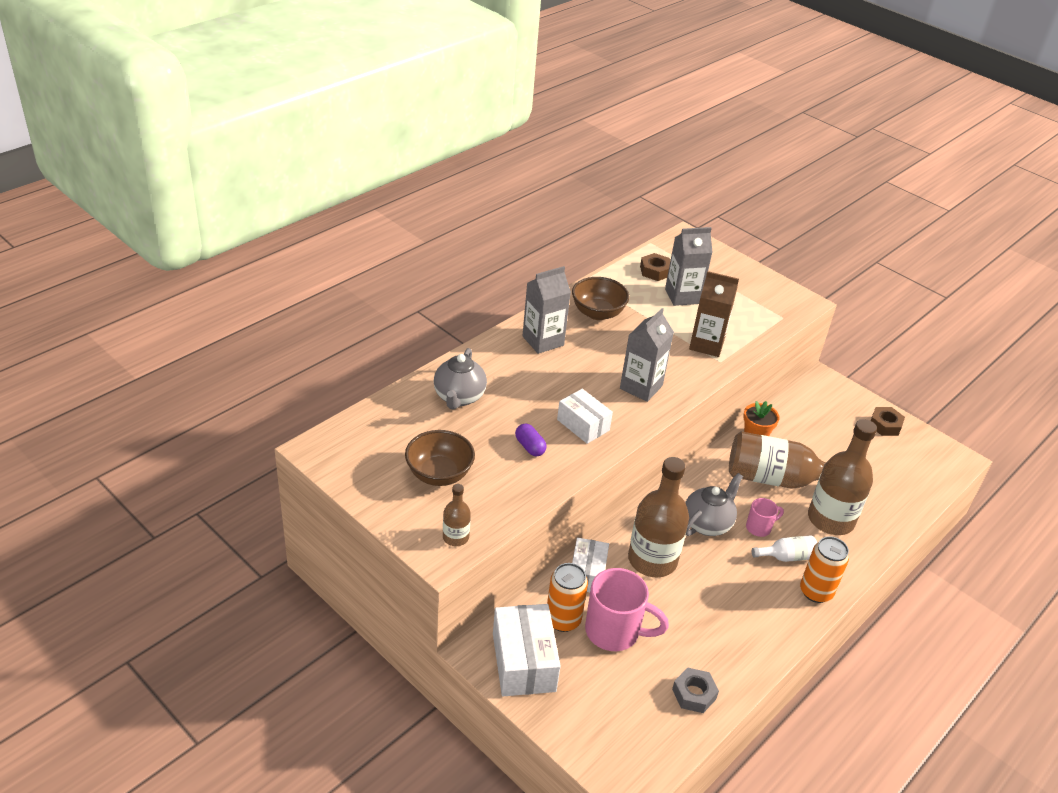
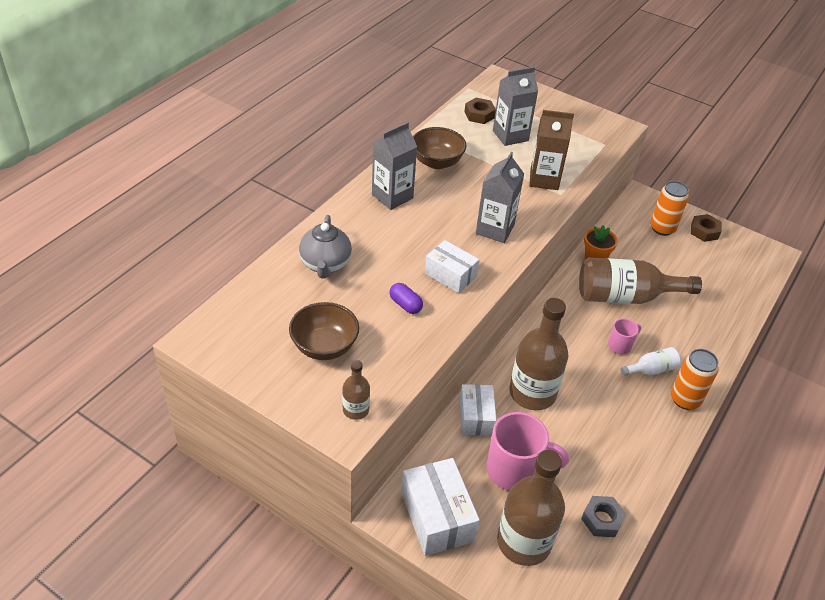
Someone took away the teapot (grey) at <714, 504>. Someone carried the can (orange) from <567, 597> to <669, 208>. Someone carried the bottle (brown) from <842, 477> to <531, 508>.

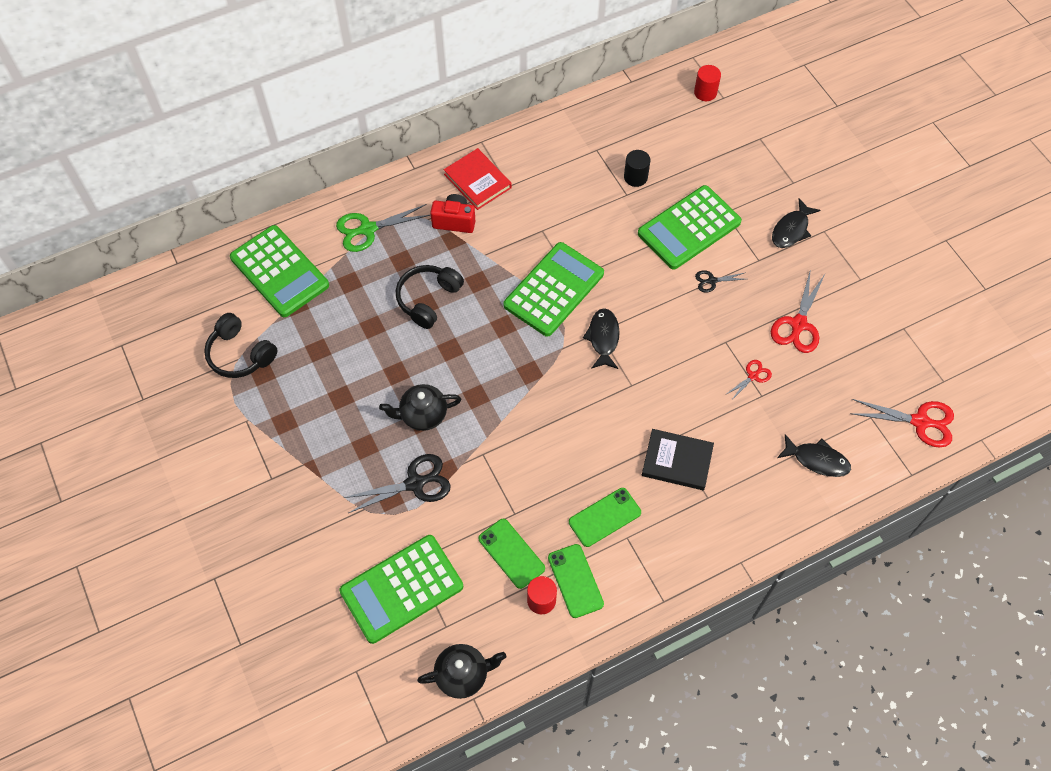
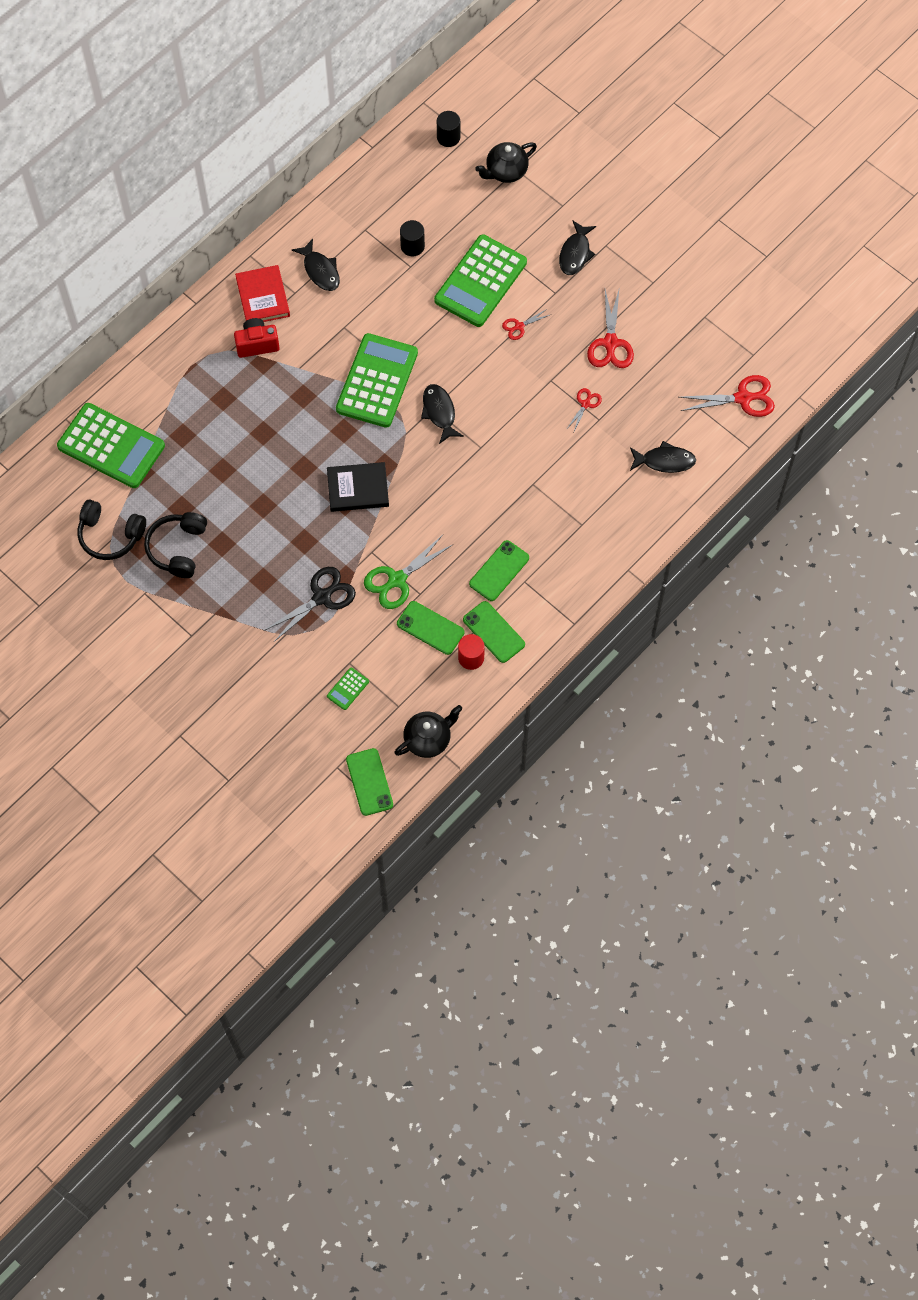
Someone put down the fish (black) at <316, 265>. Someone put down the phone (green) at <369, 782>. Someone carried the scissors (green) from <383, 228> to <408, 572>. Someone carried the teapot (black) from <420, 407> to <506, 162>. Someone carried the headphones (black) from <430, 297> to <175, 545>. Someone carried the book (black) from <678, 459> to <358, 487>. Someone repainted the cylinder (red) at <707, 83>, which became the cylinder (black) at <448, 129>. Someone repainted the scissors (black) at <720, 281>, which became the scissors (red) at <525, 324>. Someone rotated the book (red) at <478, 179> by 45 degrees clockwise. Someone scaled the calculator (green) at <401, 589> by 0.40.

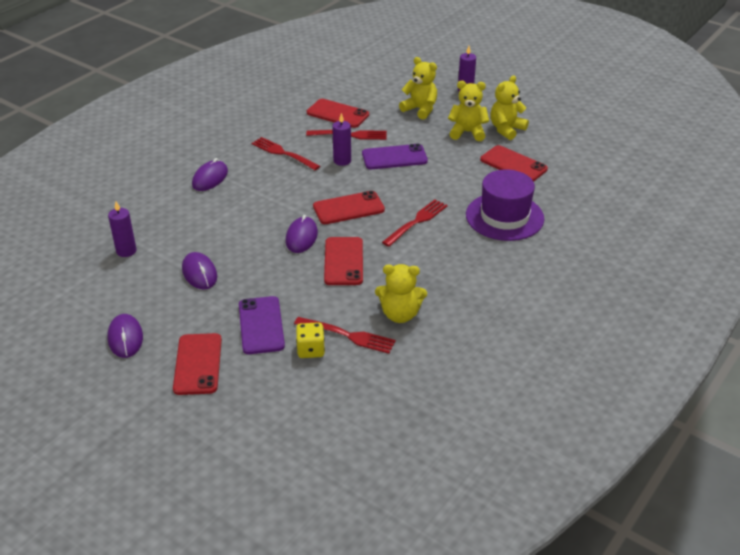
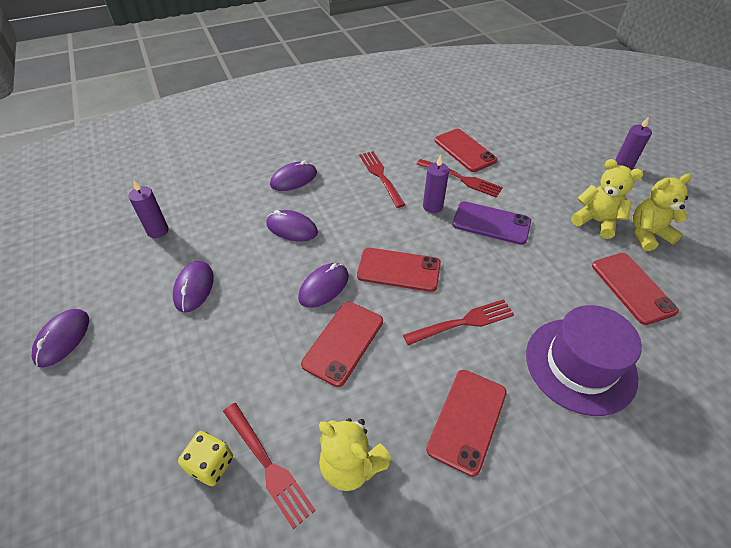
Someone took away the phone (purple) at <262, 325>. Someone took away the teddy bear (yellow) at <418, 88>. Someone put down the mouse (purple) at <292, 225>. Someone carried the phone (red) from <197, 364> to <466, 423>.

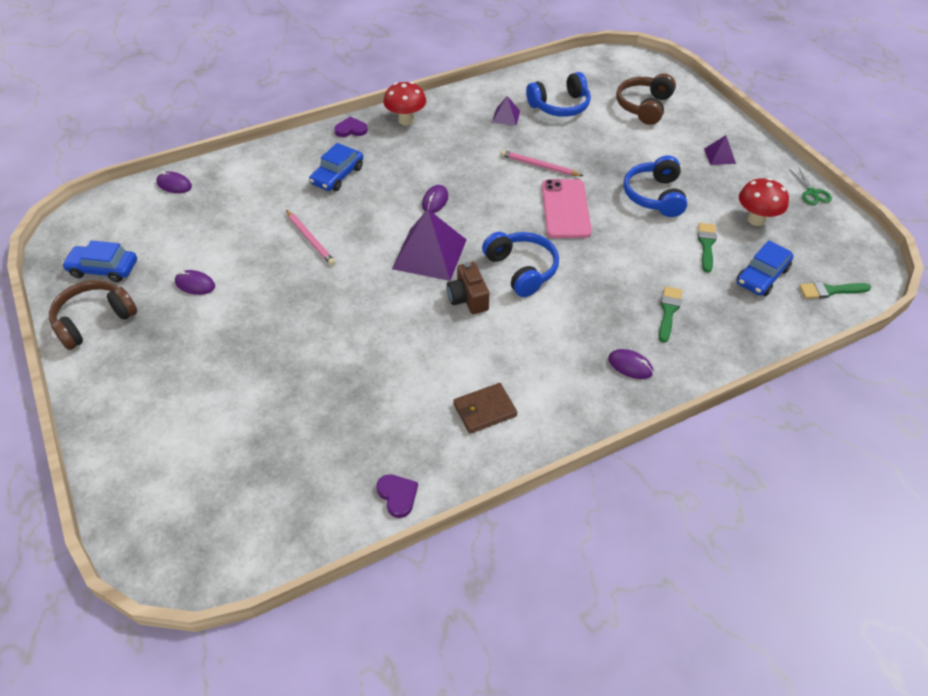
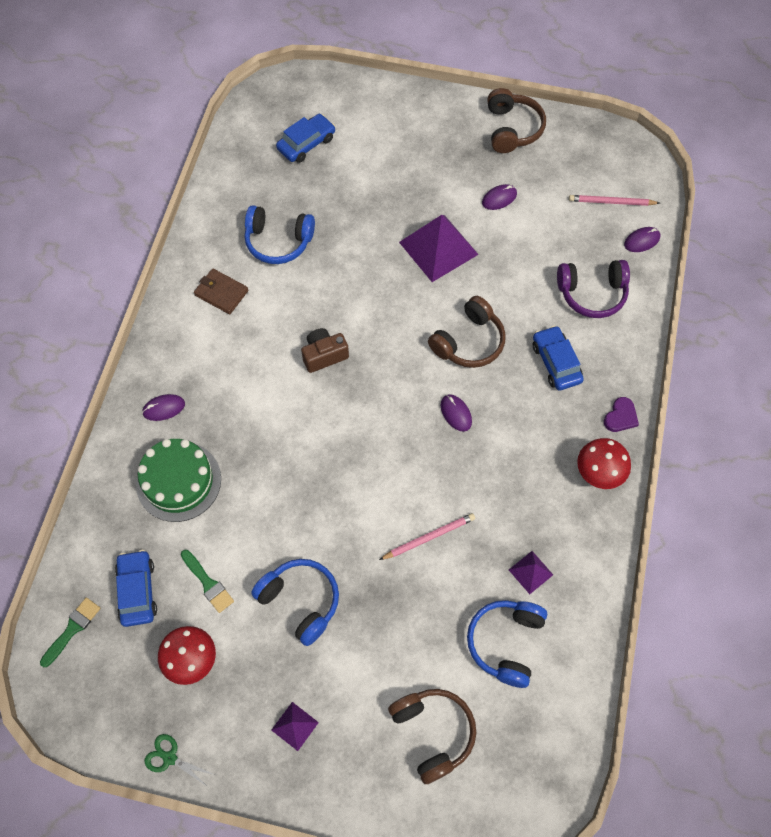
Someone took away the heart (purple) at <397, 496>. Someone took away the phone (pink) at <567, 208>. Someone put down the headphones (brown) at <467, 332>. Someone put down the headphones (purple) at <593, 289>. Someone carried the car (blue) from <99, 261> to <305, 138>. Someone carried the pencil (pink) from <310, 237> to <614, 200>. Someone carried the pyramid (purple) from <429, 245> to <439, 248>. Someone carried the headphones (blue) from <520, 264> to <280, 234>. Someone swapped the brush (green) at <670, 314> for the cake (green) at <178, 480>. Someone rotated the camera (brown) at <468, 288> by 45 degrees counterclockwise. Someone rotated the wallet (brown) at <485, 408> by 75 degrees counterclockwise.

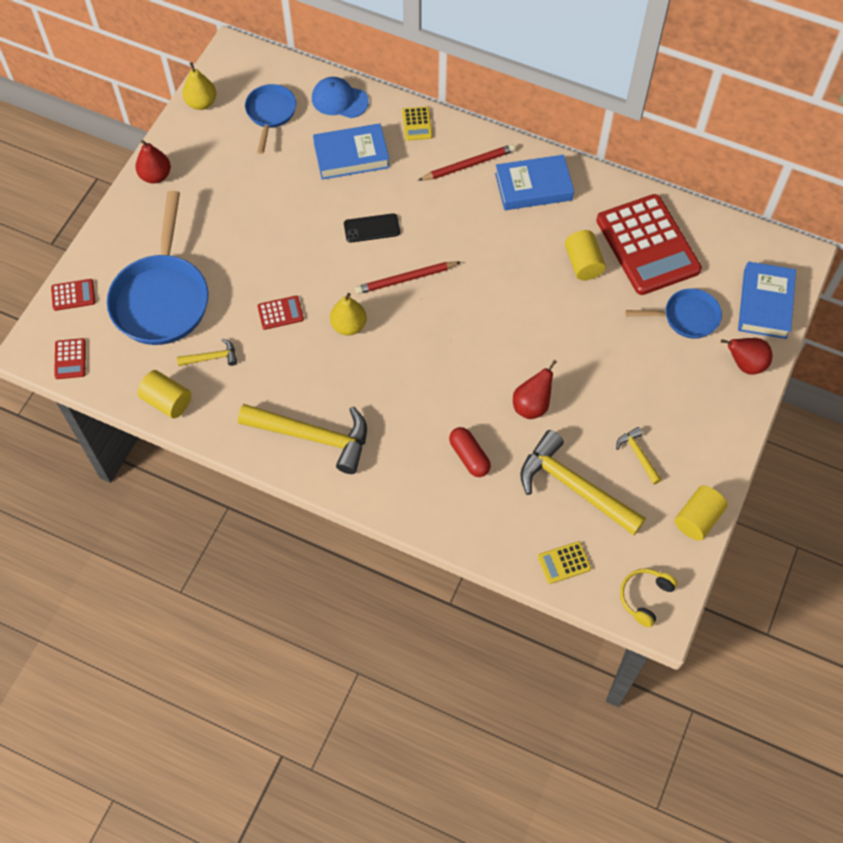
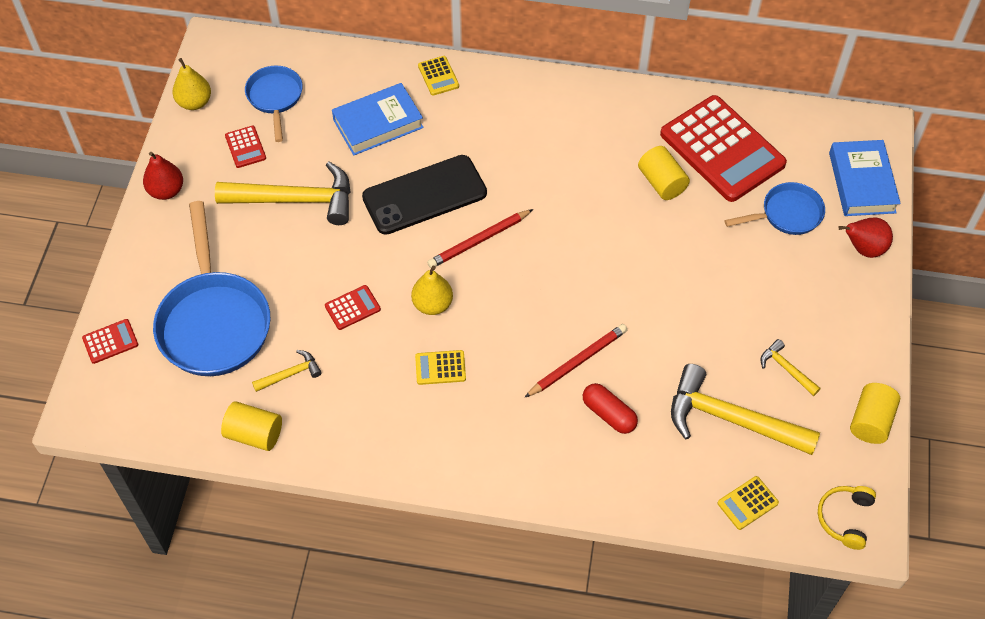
Someone took away the cap (blue) at <340, 97>. Someone took away the book (blue) at <534, 182>. Someone took away the pear (red) at <535, 389>. Someone put down the calculator (yellow) at <440, 367>. Someone carried the calculator (red) from <70, 358> to <245, 147>. Someone carried the hammer (yellow) from <302, 439> to <282, 193>. Someone carried the pencil (red) from <467, 162> to <576, 361>. Someone scaled the phone (black) at <372, 228> by 1.93.

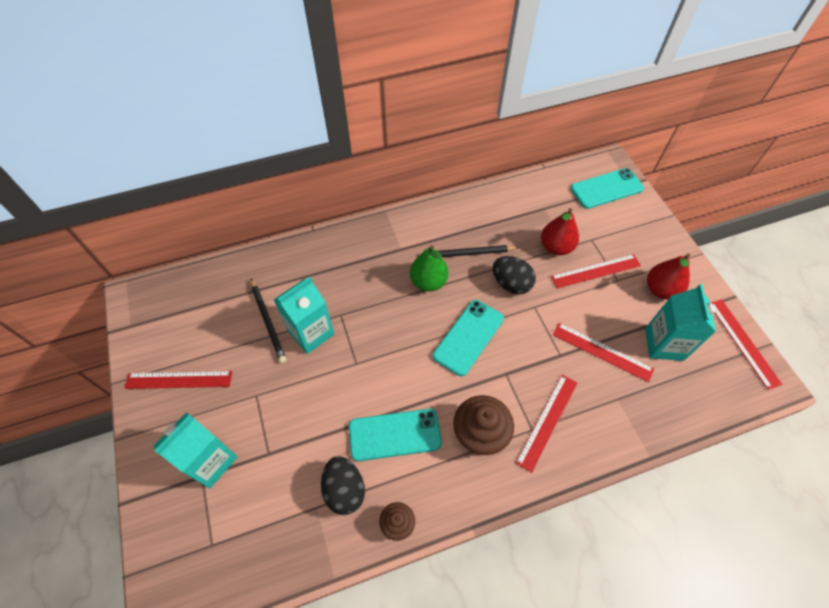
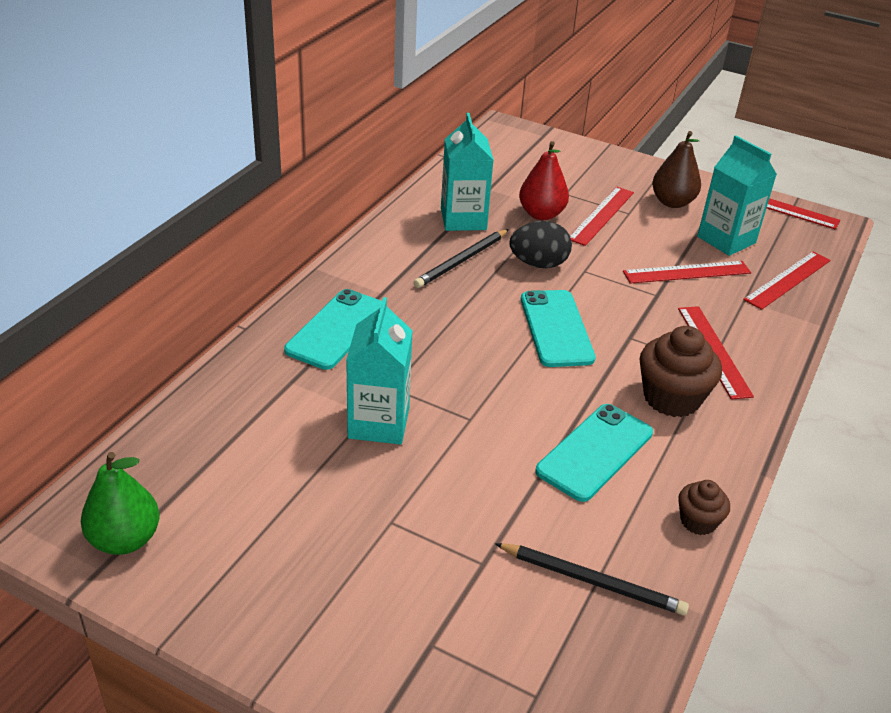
Someone took away the egg (black) at <343, 485>. Someone carried the ruler (red) from <178, 380> to <786, 280>. Someone carried the carton (turquoise) from <195, 450> to <467, 172>. Someone carried the pencil (black) from <268, 320> to <592, 579>. Someone carried the pear (green) from <429, 268> to <120, 503>. Someone carried the phone (turquoise) from <607, 188> to <333, 329>. Someone repainted the pear (red) at <668, 277>, which became the pear (brown) at <676, 169>.

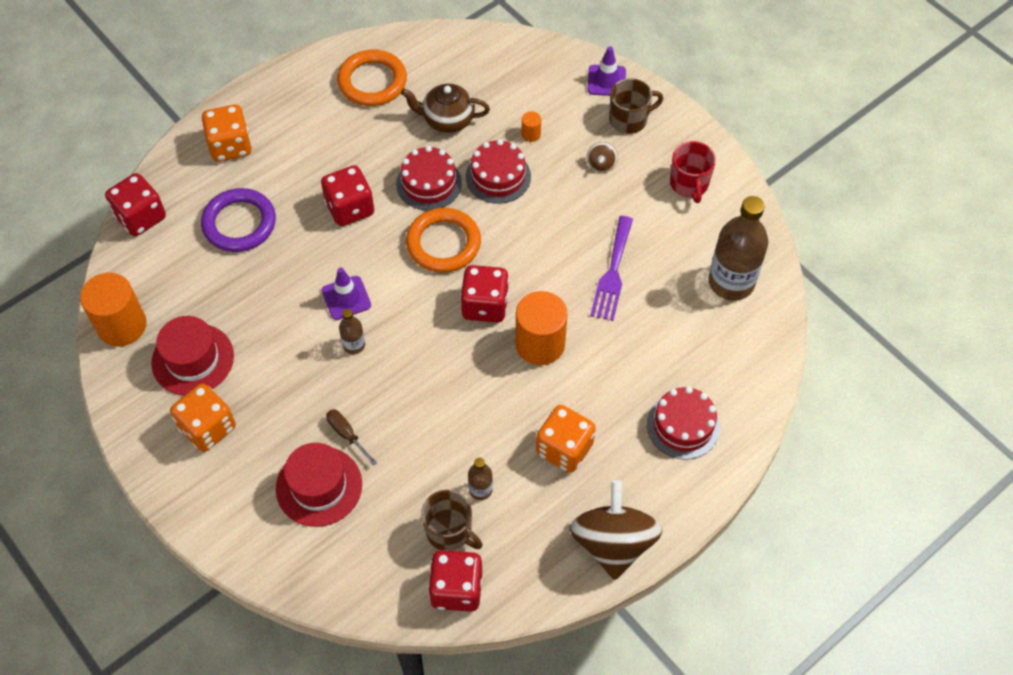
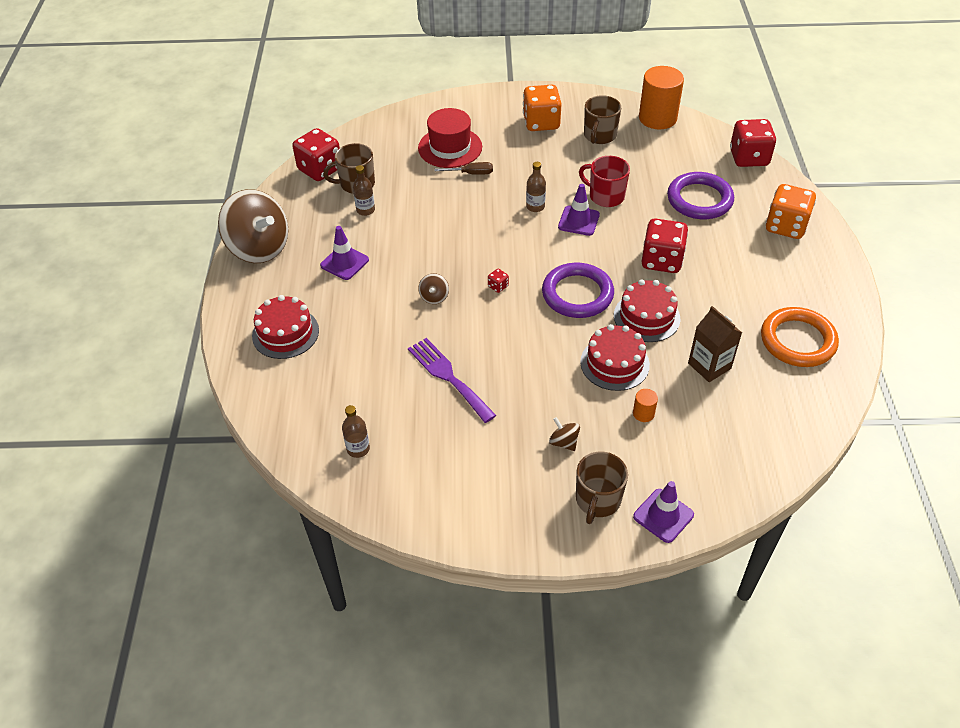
Someone carried the mug (red) from <693, 172> to <604, 181>. Someone swapped the hat (red) at <192, 356> for the mug (brown) at <602, 119>. Someone swapped the teapot (brown) at <445, 108> for the carton (brown) at <715, 344>. Someone swapped the cylinder (orange) at <541, 328> for the spinning top (brown) at <433, 288>. Someone swapped the dice (orange) at <566, 439> for the traffic cone (purple) at <344, 253>. Someone repainted the ring (orange) at <443, 240>, which became the ring (purple) at <578, 290>. Someone scaled the dice (red) at <484, 294> by 0.41. Someone scaled the bottle (brown) at <738, 248> by 0.46.

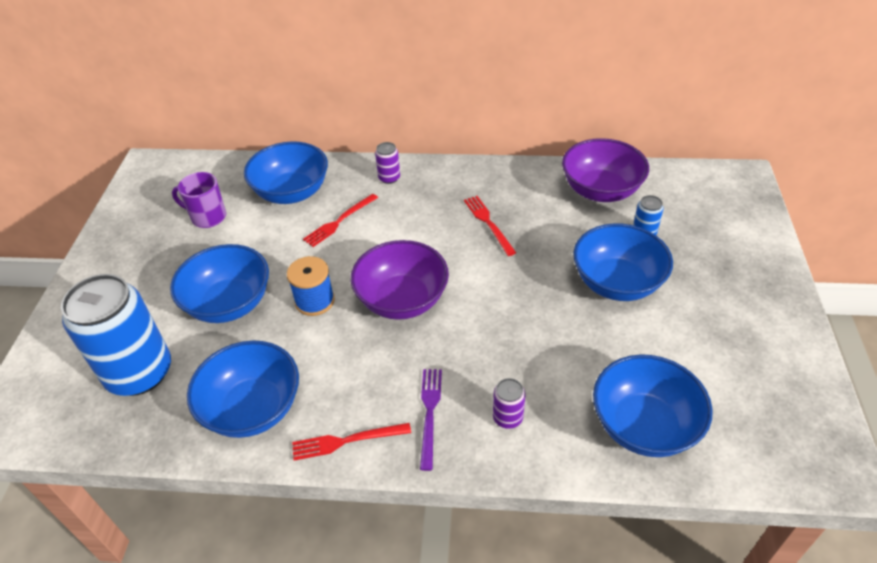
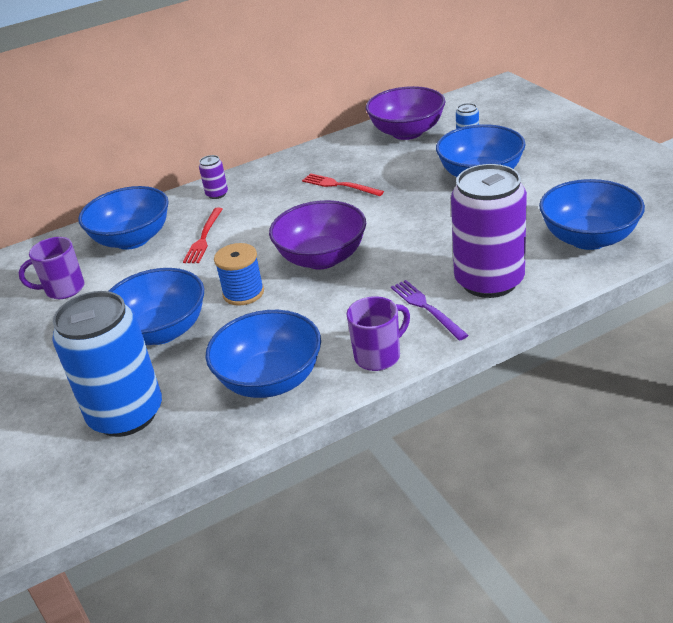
Someone swapped the fork (red) at <351, 442> for the mug (purple) at <378, 333>. Someone scaled the can (purple) at <509, 403> by 2.43.

